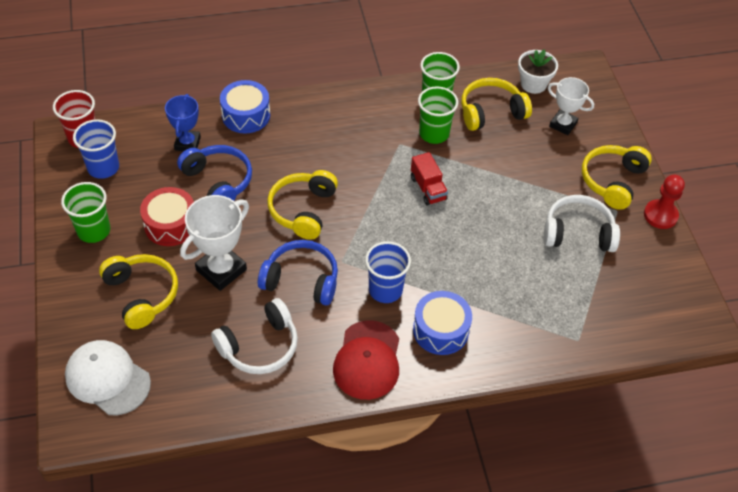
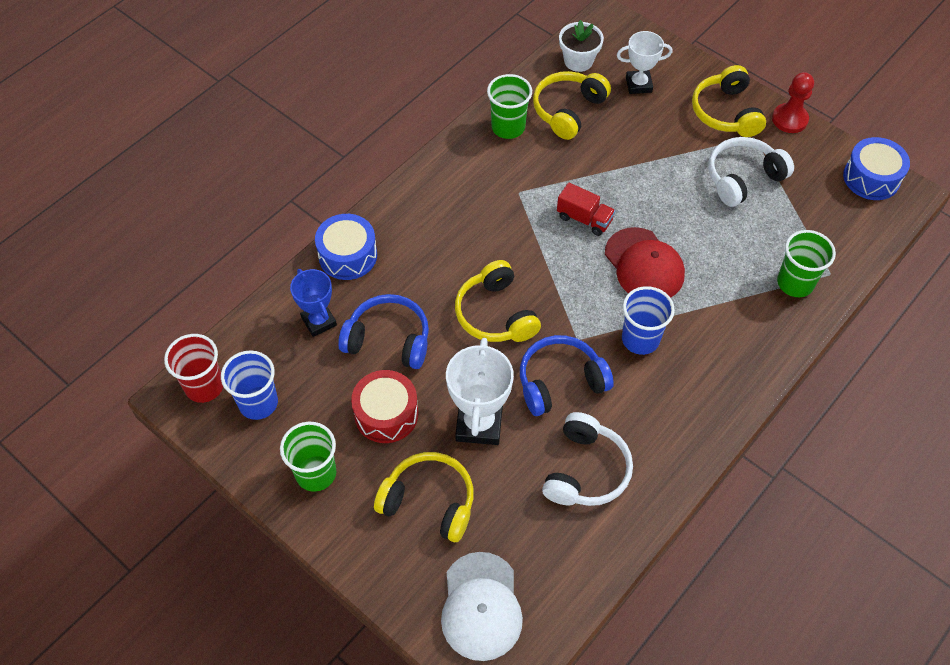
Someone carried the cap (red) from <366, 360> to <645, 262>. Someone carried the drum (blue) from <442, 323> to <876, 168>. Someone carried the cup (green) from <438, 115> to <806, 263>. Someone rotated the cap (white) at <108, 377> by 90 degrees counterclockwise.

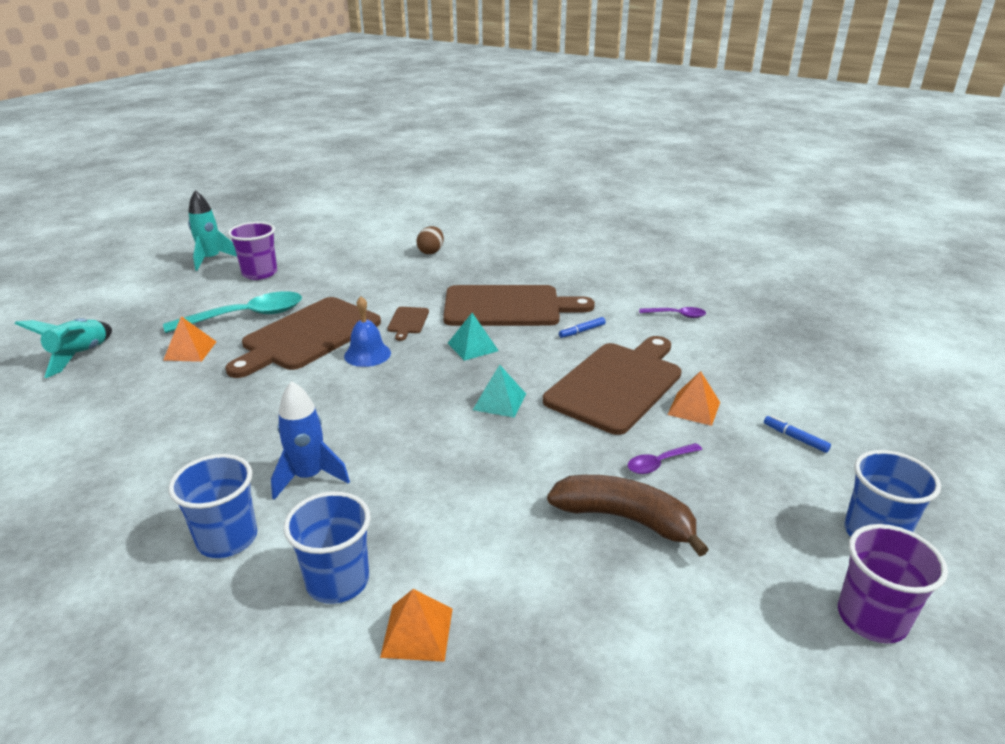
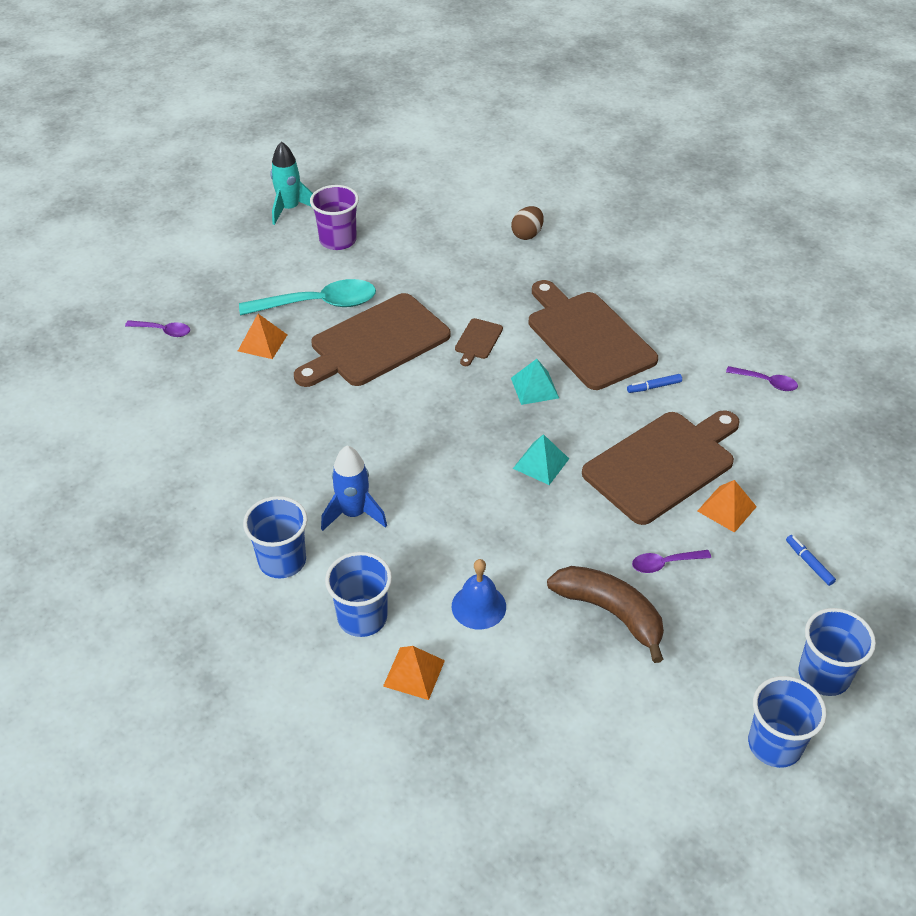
Someone carried the bell (blue) from <367, 331> to <479, 594>. Someone swapped the rocket (turquoise) at <63, 348> for the spoon (purple) at <157, 328>. Someone repainted the cup (purple) at <893, 583>, which became the cup (blue) at <787, 722>. Someone rotated the cutting board (brown) at <519, 305> by 135 degrees counterclockwise.

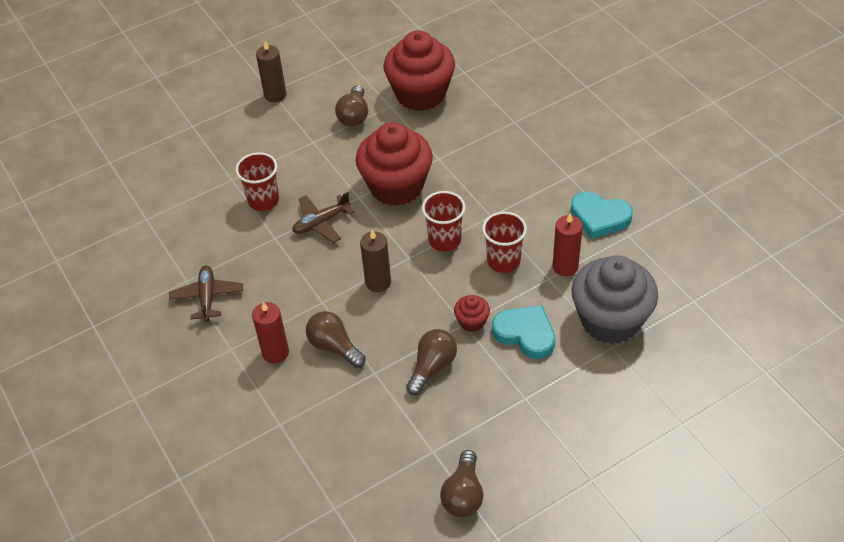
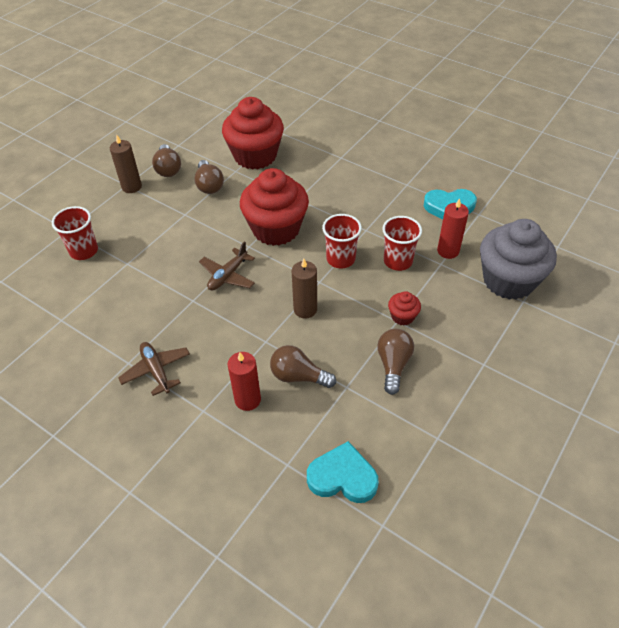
Someone carried the cup (red) from <257, 181> to <75, 233>. Someone carried the light bulb (brown) from <462, 483> to <166, 160>. Someone carried the heart (turquoise) from <523, 332> to <343, 472>.

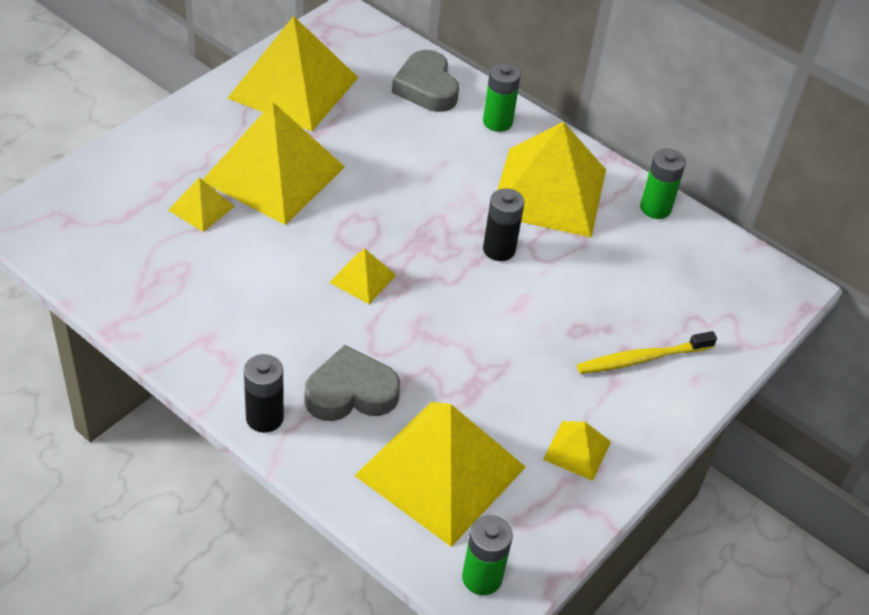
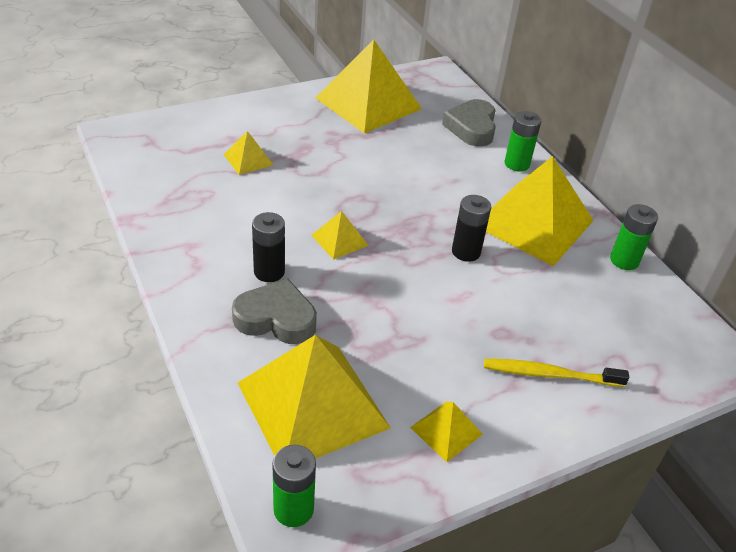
Someone took away the pyramid (yellow) at <274, 163>. Someone carried the battery (black) from <264, 393> to <268, 247>.

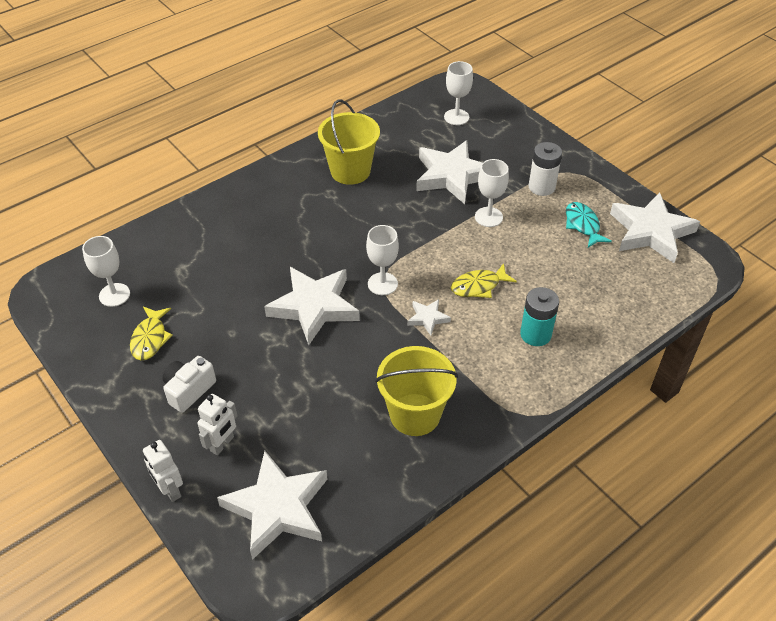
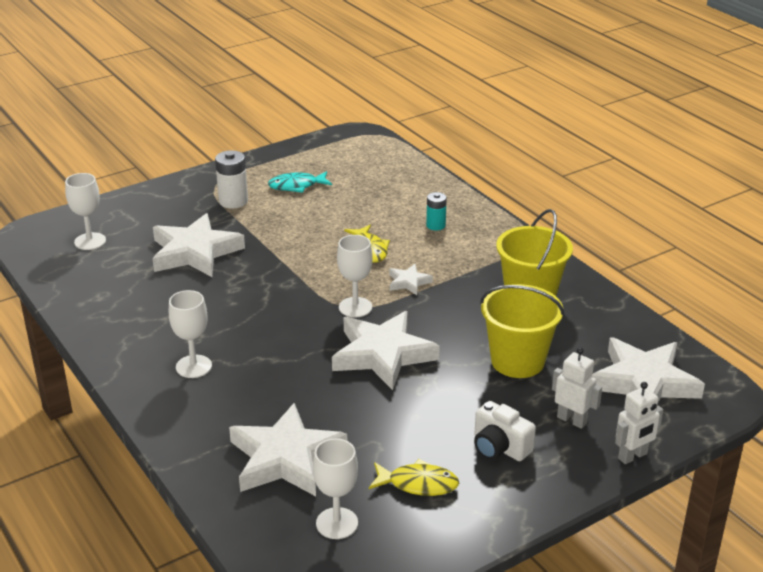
Someone carried the bucket (yellow) from <349, 142> to <522, 331>. Someone carried the goblet (white) from <492, 193> to <190, 334>. Someone carried the star (white) from <655, 227> to <288, 449>. Someone scaled the battery (turquoise) at <539, 316> by 0.64.

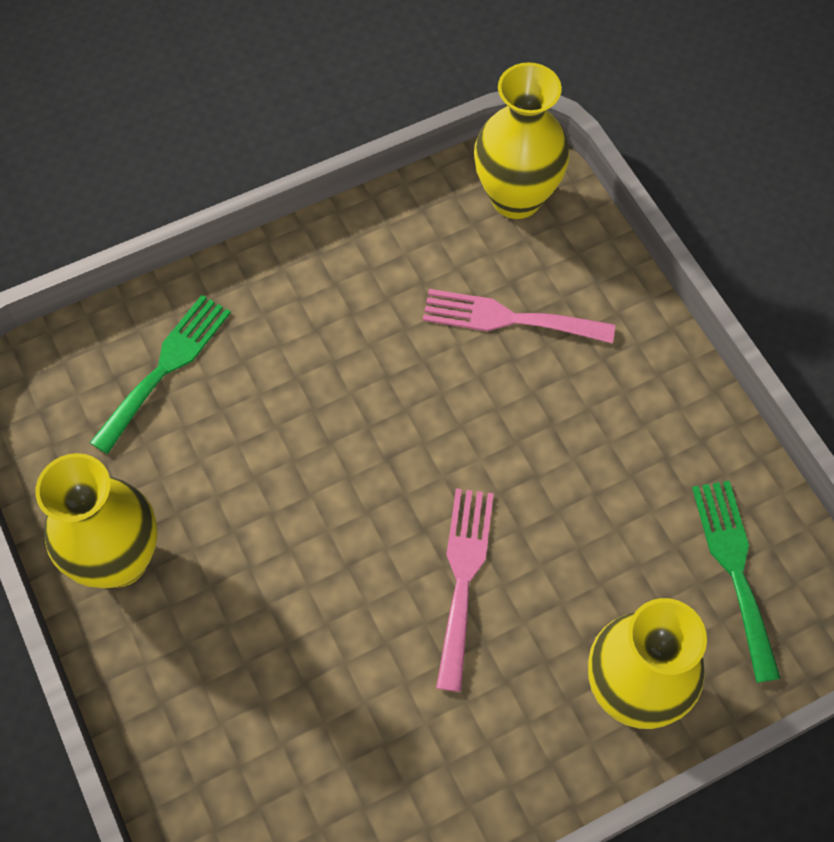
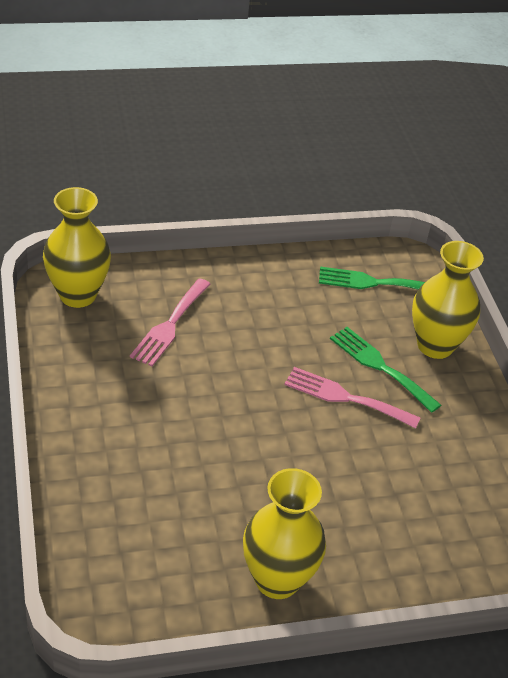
Someone carried the fork (green) from <160, 374> to <385, 370>.

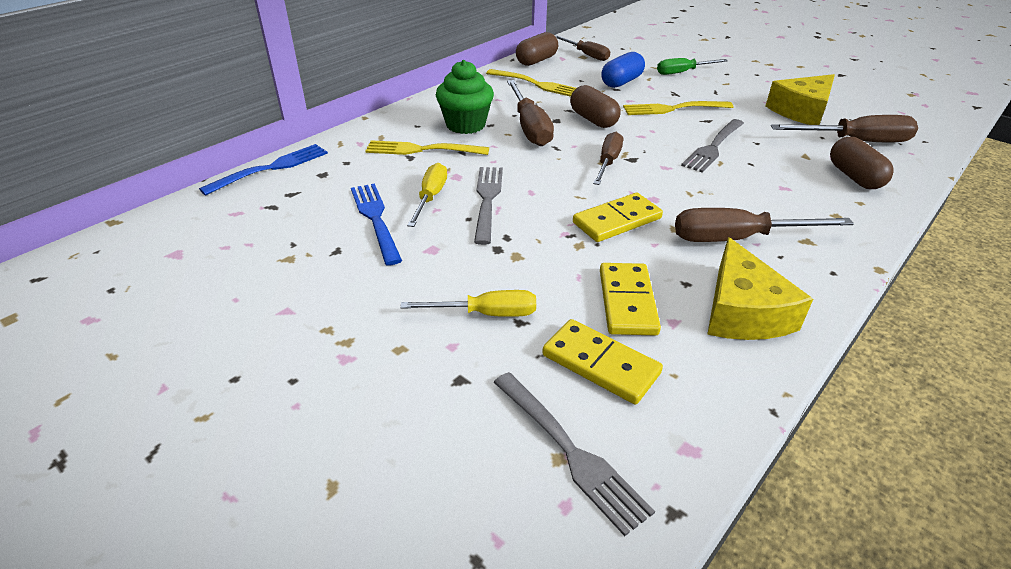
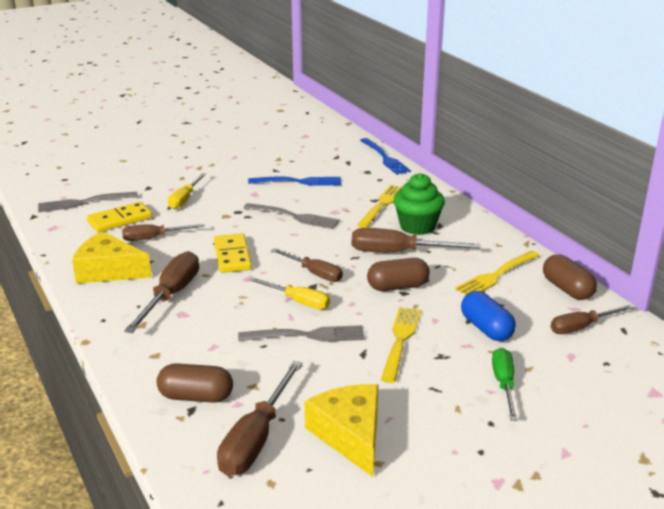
Someone carried the screwdriver (yellow) from <427, 195> to <289, 293>. Someone swapped the domino (yellow) at <630, 299> for the screwdriver (brown) at <163, 232>. Someone rotated the fork (grey) at <712, 146> by 120 degrees clockwise.

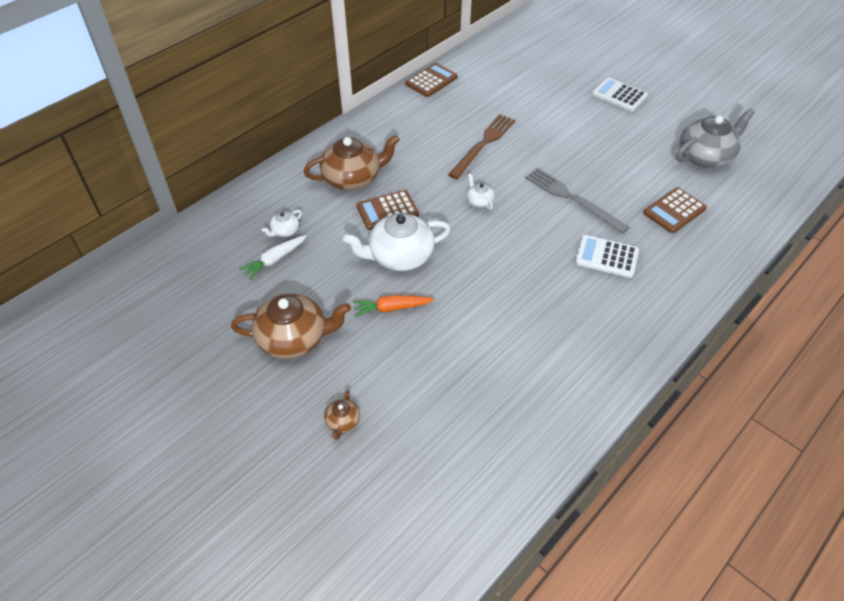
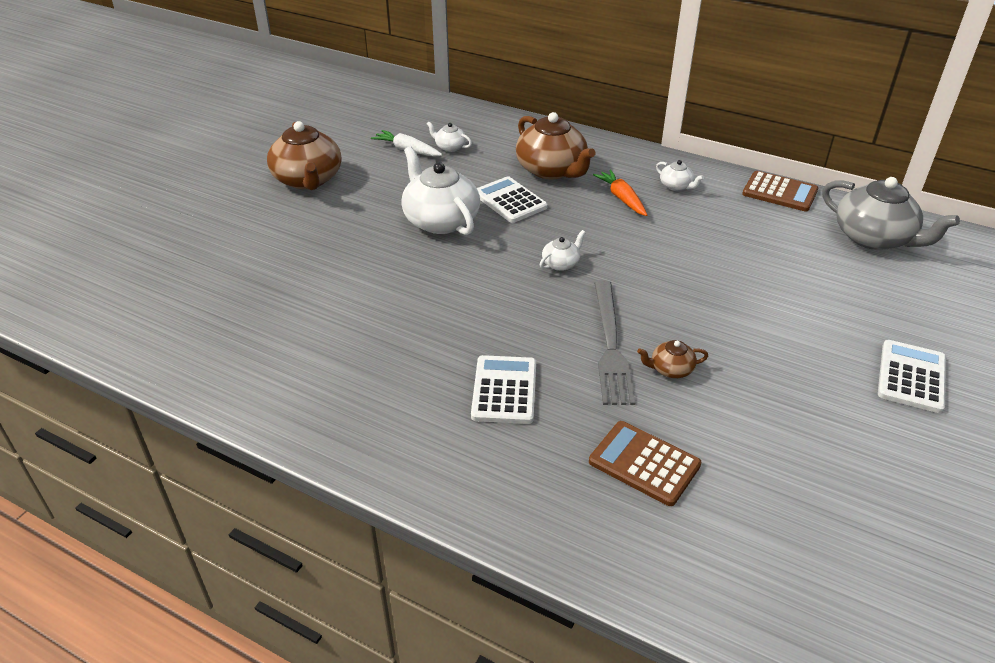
Someone took away the fork (brown) at <481, 146>. Someone put down the teapot (white) at <680, 175>. Someone carried the teapot (brown) from <342, 415> to <672, 359>. Someone carried the carrot (orange) from <393, 306> to <620, 193>. Someone carried the teapot (grey) from <715, 138> to <891, 213>. Someone repainted the calculator (brown) at <387, 210>, which became the calculator (white) at <512, 199>. Someone rotated the fork (grey) at <577, 201> by 150 degrees clockwise.

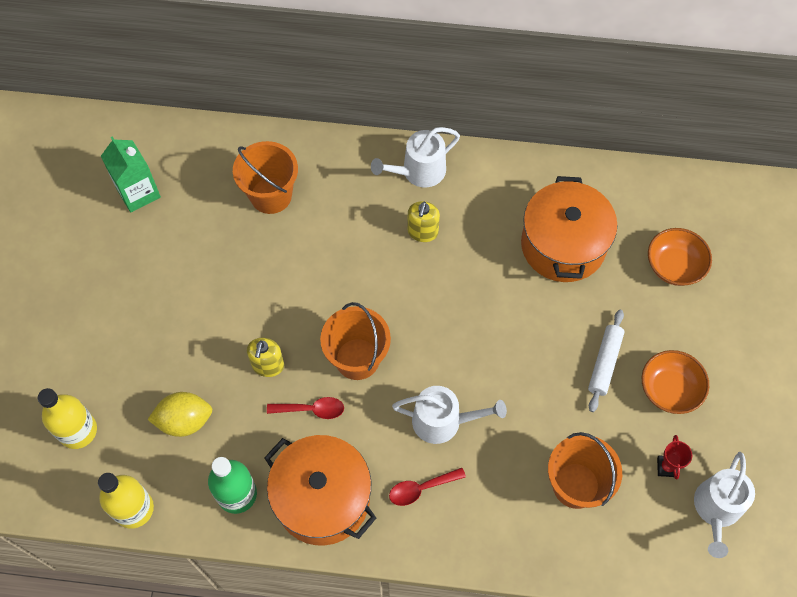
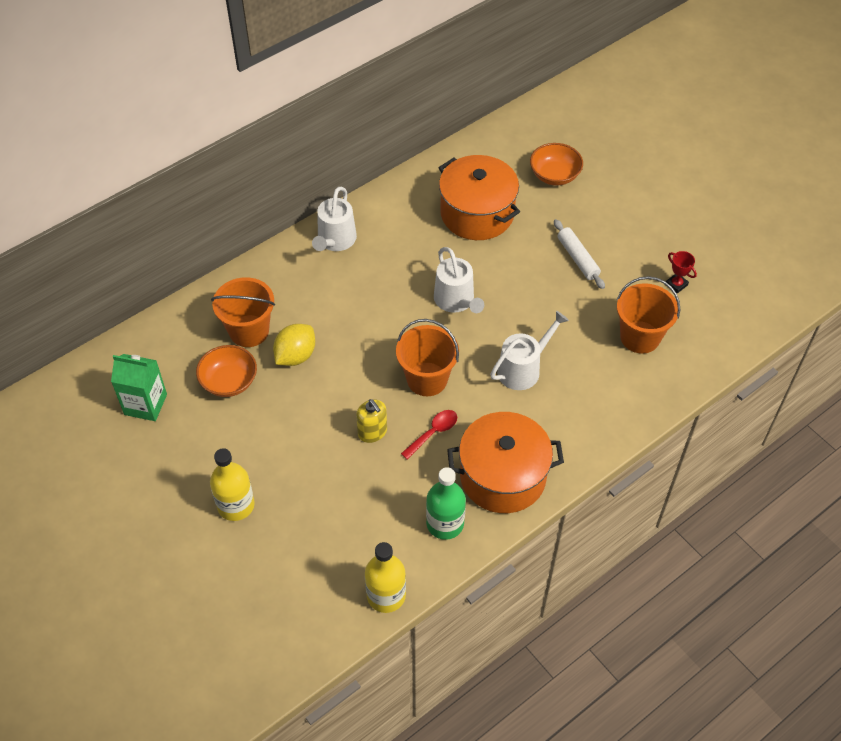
Someone took away the spoon (red) at <427, 487>. Someone took away the soap dispenser (yellow) at <423, 221>. Someone carried the bottle (yellow) from <67, 418> to <232, 484>. Someone carried the lemon (yellow) from <180, 414> to <294, 345>. Someone carried the bowl (orange) from <675, 382> to <226, 371>. Someone carried the watering can (white) from <724, 505> to <459, 280>.

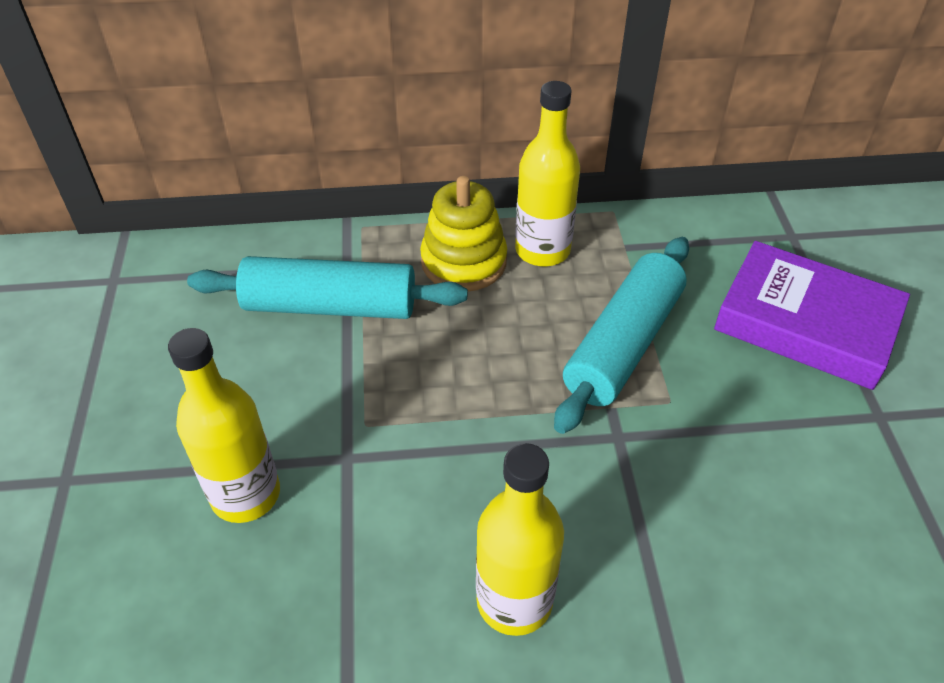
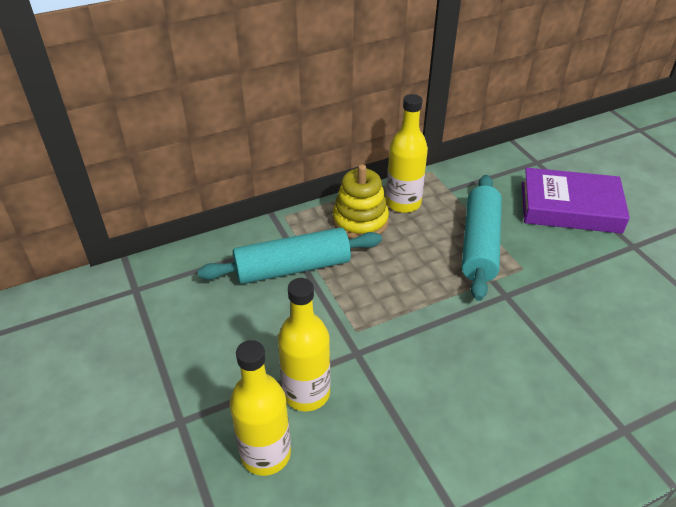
Someone carried the bottle (yellow) from <520, 539> to <260, 408>.

